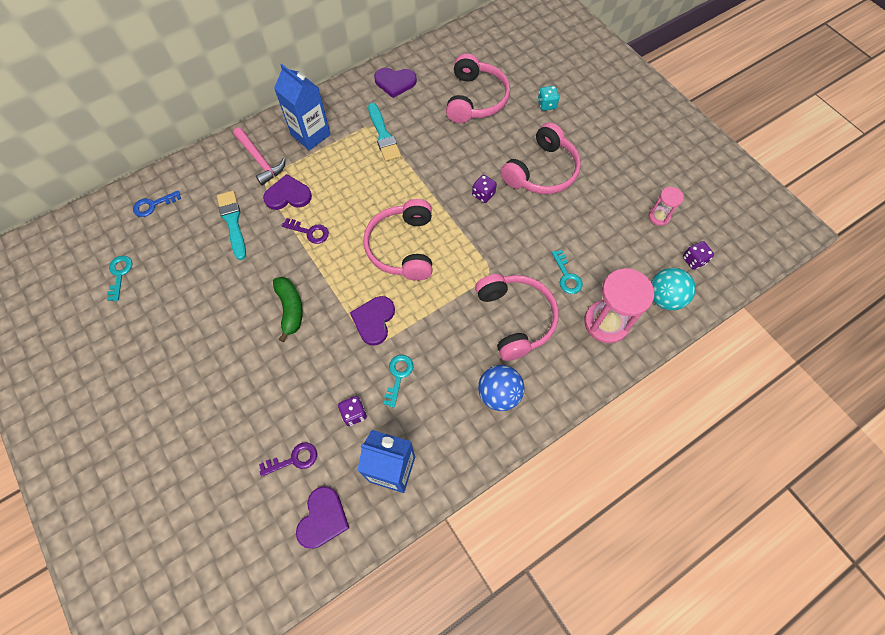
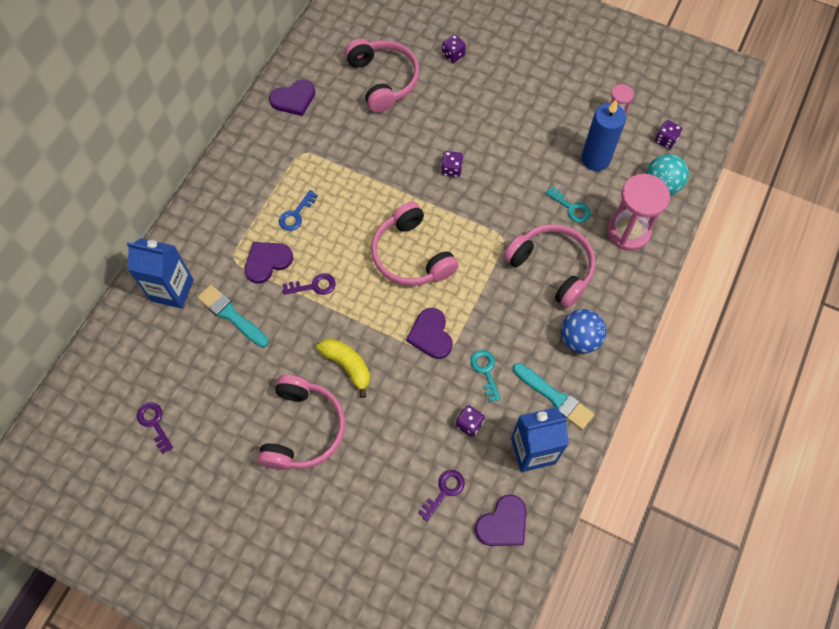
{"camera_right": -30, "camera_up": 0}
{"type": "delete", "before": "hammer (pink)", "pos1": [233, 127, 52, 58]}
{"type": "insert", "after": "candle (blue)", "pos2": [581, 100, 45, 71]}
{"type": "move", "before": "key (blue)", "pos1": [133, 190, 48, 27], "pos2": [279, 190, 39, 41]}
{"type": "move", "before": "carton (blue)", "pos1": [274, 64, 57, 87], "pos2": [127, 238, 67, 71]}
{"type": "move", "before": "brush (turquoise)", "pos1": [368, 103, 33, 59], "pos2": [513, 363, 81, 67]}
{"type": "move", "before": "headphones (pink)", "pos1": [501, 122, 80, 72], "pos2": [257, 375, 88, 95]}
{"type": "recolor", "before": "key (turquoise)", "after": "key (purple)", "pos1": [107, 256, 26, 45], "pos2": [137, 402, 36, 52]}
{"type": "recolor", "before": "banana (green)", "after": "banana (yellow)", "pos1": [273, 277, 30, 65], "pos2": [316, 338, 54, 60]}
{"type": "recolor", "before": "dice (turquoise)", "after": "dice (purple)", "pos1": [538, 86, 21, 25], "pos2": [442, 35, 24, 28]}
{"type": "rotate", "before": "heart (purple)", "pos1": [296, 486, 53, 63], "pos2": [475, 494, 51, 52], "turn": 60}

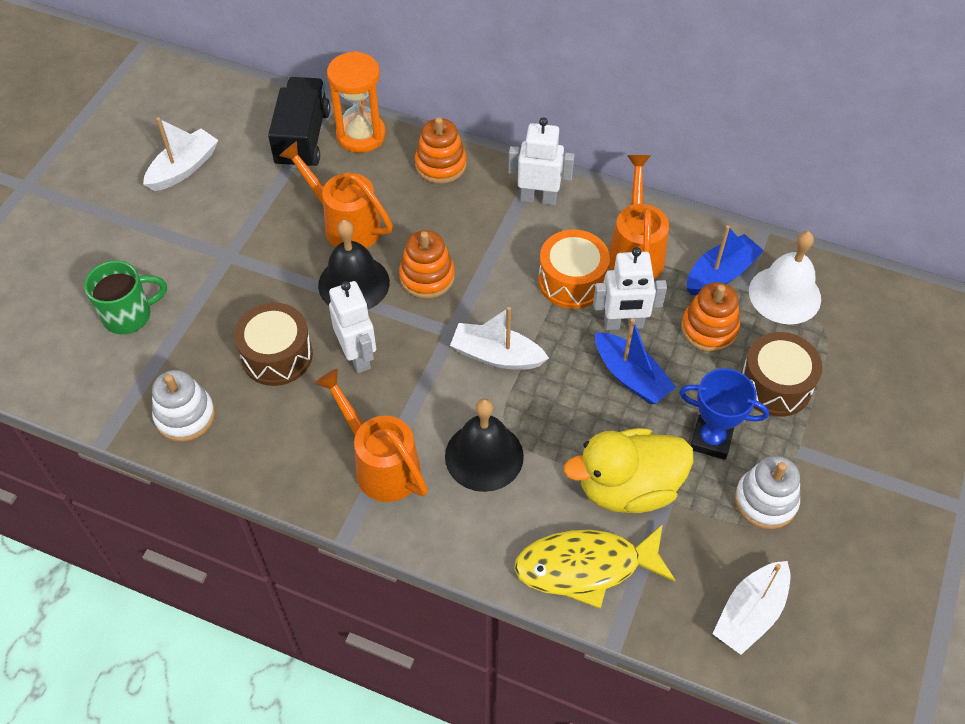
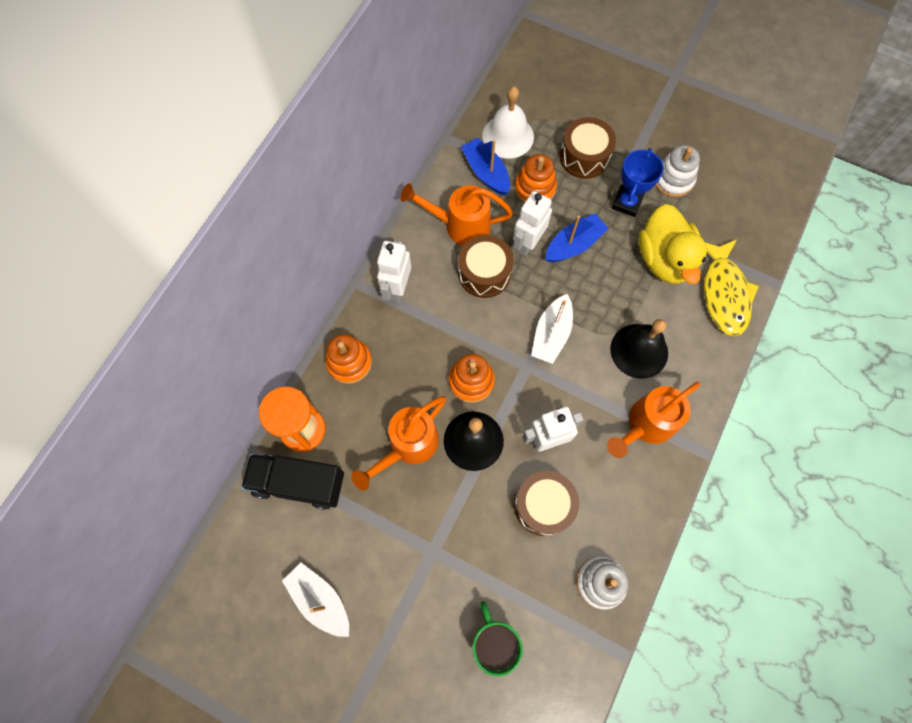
{"camera_right": -85, "camera_up": 15}
{"type": "delete", "before": "boat (white)", "pos1": [712, 561, 79, 94]}
{"type": "recolor", "before": "drum (orange)", "after": "drum (brown)", "pos1": [538, 230, 72, 79], "pos2": [458, 235, 56, 63]}
{"type": "rotate", "before": "robot (white)", "pos1": [593, 247, 74, 83], "pos2": [513, 191, 39, 66], "turn": -150}

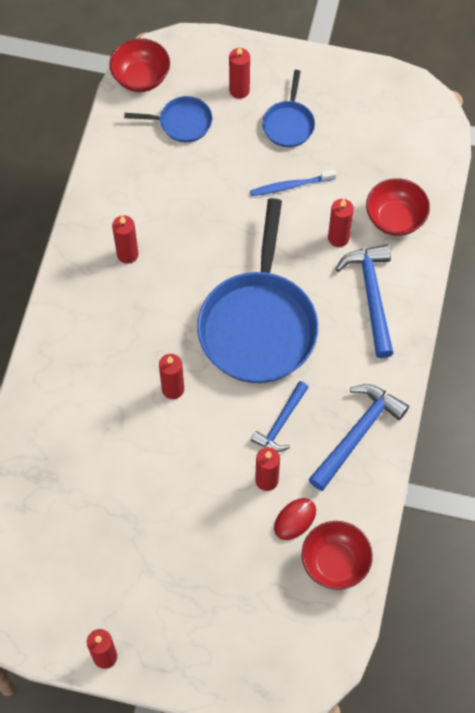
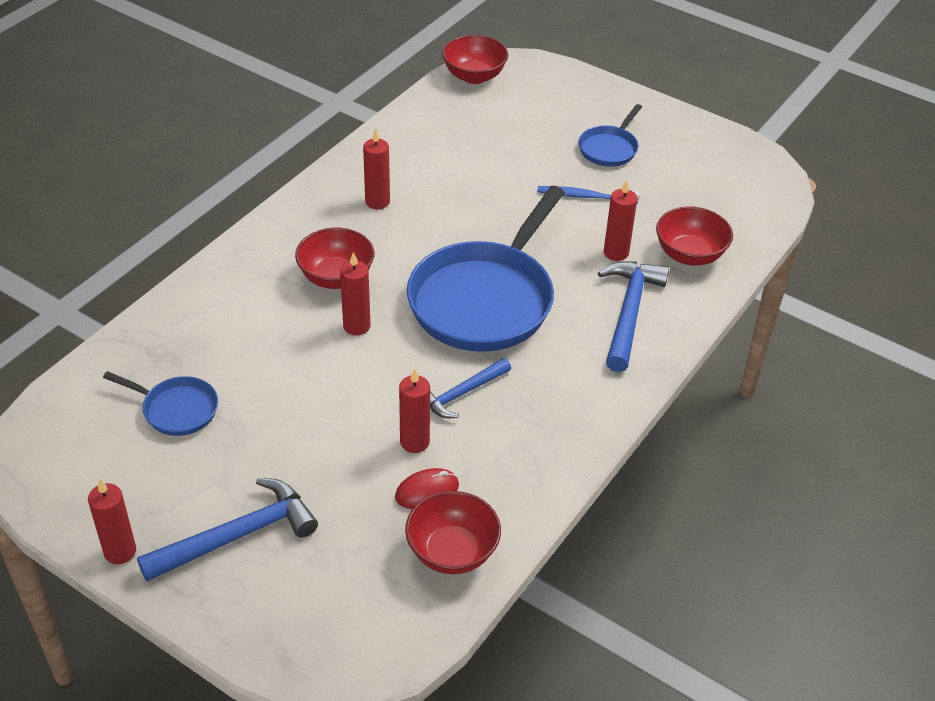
{"camera_right": 20, "camera_up": -20}
{"type": "delete", "before": "candle (red)", "pos1": [229, 46, 21, 53]}
{"type": "insert", "after": "bowl (red)", "pos2": [295, 228, 79, 61]}
{"type": "move", "before": "pan (blue)", "pos1": [124, 96, 88, 46], "pos2": [103, 371, 115, 65]}
{"type": "move", "before": "hammer (blue)", "pos1": [309, 384, 100, 107], "pos2": [137, 478, 181, 104]}

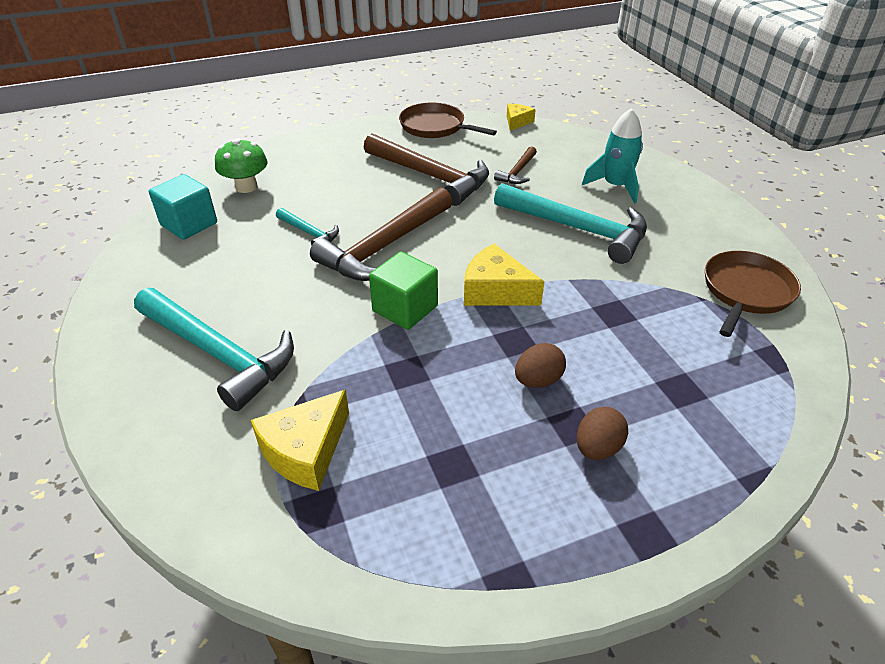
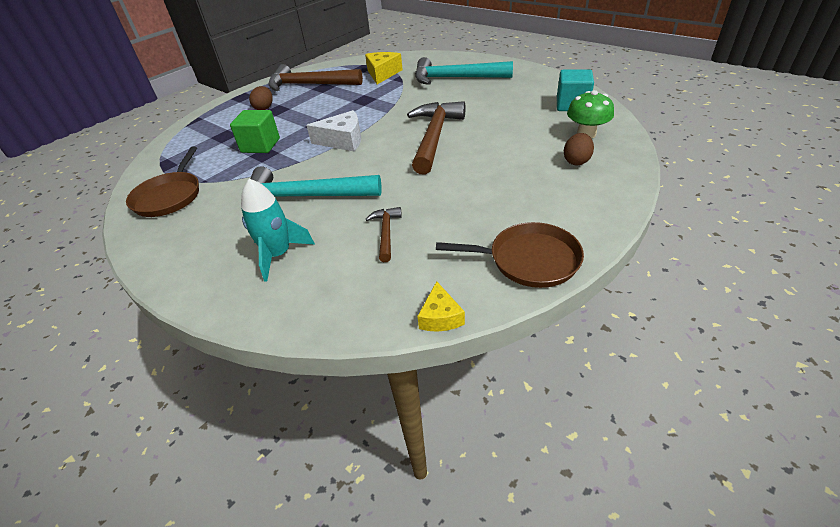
{"camera_right": 155, "camera_up": 0}
{"type": "delete", "before": "hammer (turquoise)", "pos1": [276, 208, 63, 37]}
{"type": "move", "before": "hammer (brown)", "pos1": [364, 133, 125, 73], "pos2": [268, 64, 95, 27]}
{"type": "move", "before": "cube (green)", "pos1": [369, 252, 69, 78], "pos2": [230, 110, 50, 43]}
{"type": "move", "before": "egg (brown)", "pos1": [515, 343, 51, 45], "pos2": [564, 133, 30, 32]}
{"type": "recolor", "before": "cheese (yellow)", "after": "cheese (white)", "pos1": [464, 244, 81, 62], "pos2": [306, 110, 55, 41]}

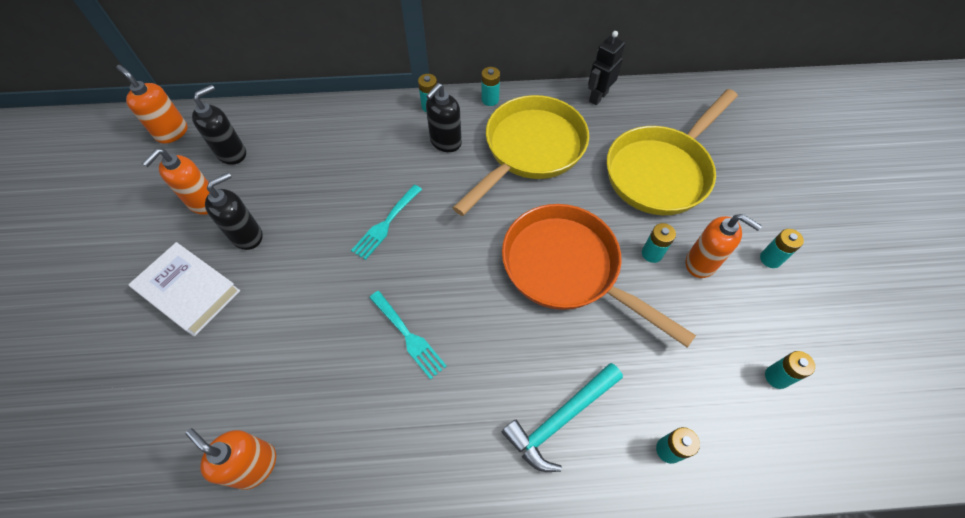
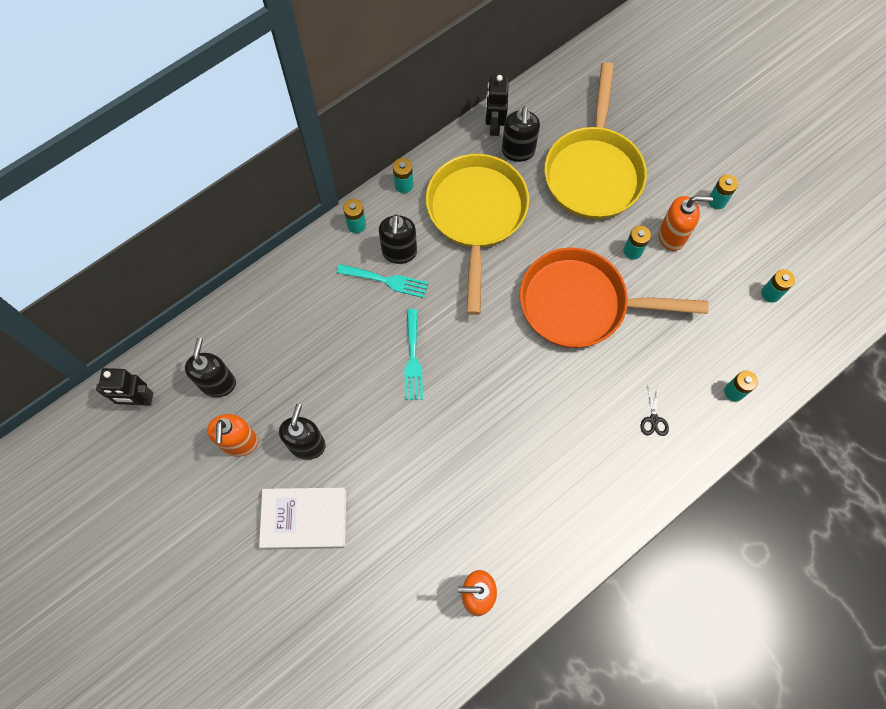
{"camera_right": -35, "camera_up": 10}
{"type": "insert", "after": "soap dispenser (black)", "pos2": [502, 106, 38, 56]}
{"type": "move", "before": "fork (turquoise)", "pos1": [369, 291, 78, 89], "pos2": [337, 264, 92, 34]}
{"type": "replace", "before": "soap dispenser (orange)", "after": "robot (black)", "pos1": [116, 65, 71, 79], "pos2": [96, 368, 57, 38]}
{"type": "replace", "before": "hammer (turquoise)", "after": "scissors (black)", "pos1": [502, 363, 121, 109], "pos2": [640, 384, 29, 52]}

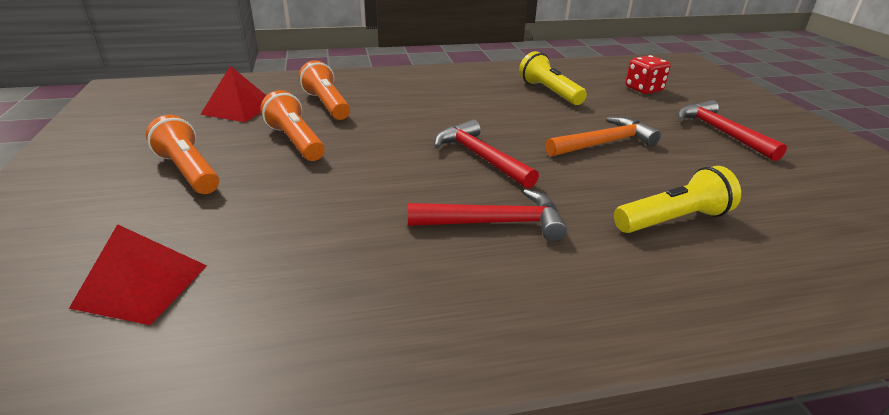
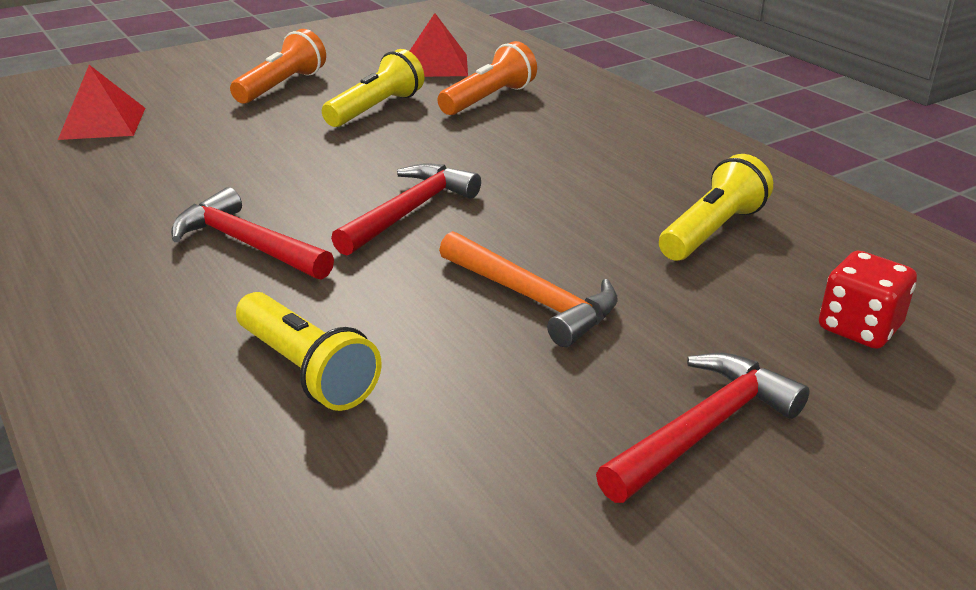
{"camera_right": 70, "camera_up": 0}
{"type": "recolor", "before": "flashlight (orange)", "after": "flashlight (yellow)", "pos1": [260, 90, 65, 71], "pos2": [322, 49, 102, 78]}
{"type": "rotate", "before": "hammer (red)", "pos1": [408, 189, 159, 52], "pos2": [171, 187, 163, 93], "turn": 150}

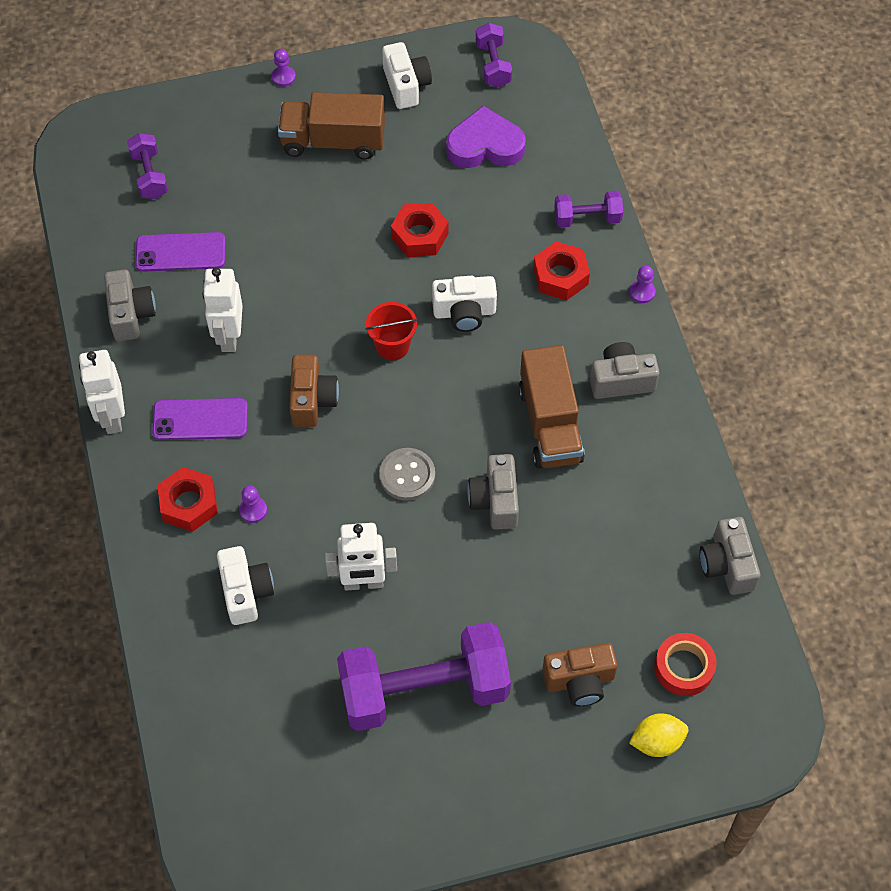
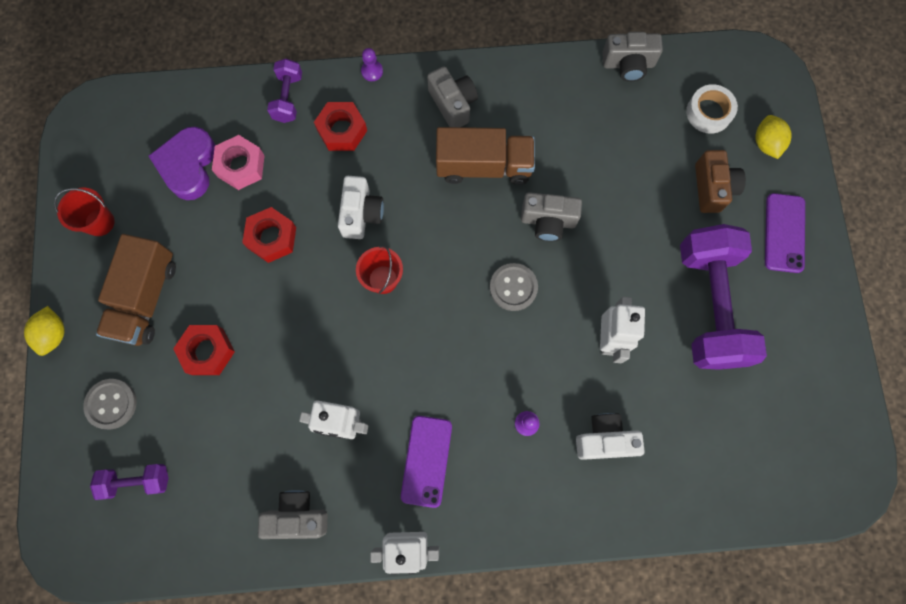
{"camera_right": -80, "camera_up": 15}
{"type": "delete", "before": "camera (brown)", "pos1": [289, 355, 50, 72]}
{"type": "delete", "before": "dumbbell (purple)", "pos1": [476, 23, 36, 64]}
{"type": "insert", "after": "button (grey)", "pos2": [83, 379, 54, 50]}
{"type": "insert", "after": "nut (pink)", "pos2": [212, 135, 53, 55]}
{"type": "move", "before": "phone (purple)", "pos1": [135, 232, 90, 40], "pos2": [765, 193, 40, 80]}
{"type": "move", "before": "nut (red)", "pos1": [157, 467, 61, 65], "pos2": [173, 325, 62, 50]}
{"type": "replace", "before": "pawn (purple)", "after": "lemon (yellow)", "pos1": [272, 49, 24, 38], "pos2": [24, 306, 40, 50]}
{"type": "replace", "before": "camera (white)", "after": "bucket (red)", "pos1": [382, 42, 50, 67], "pos2": [54, 187, 61, 49]}
{"type": "recolor", "before": "tape (red)", "after": "tape (white)", "pos1": [654, 633, 63, 63], "pos2": [686, 84, 52, 50]}
{"type": "rotate", "before": "camera (grey)", "pos1": [590, 342, 70, 57], "pos2": [427, 66, 51, 61], "turn": 150}

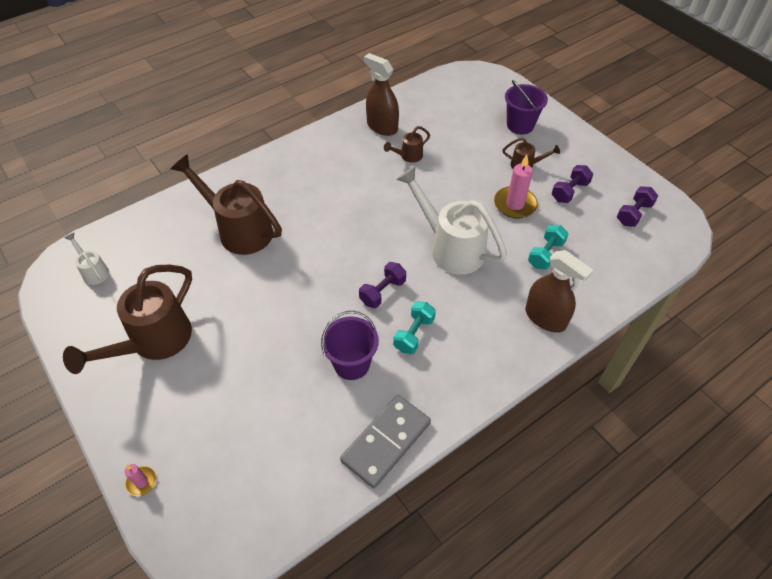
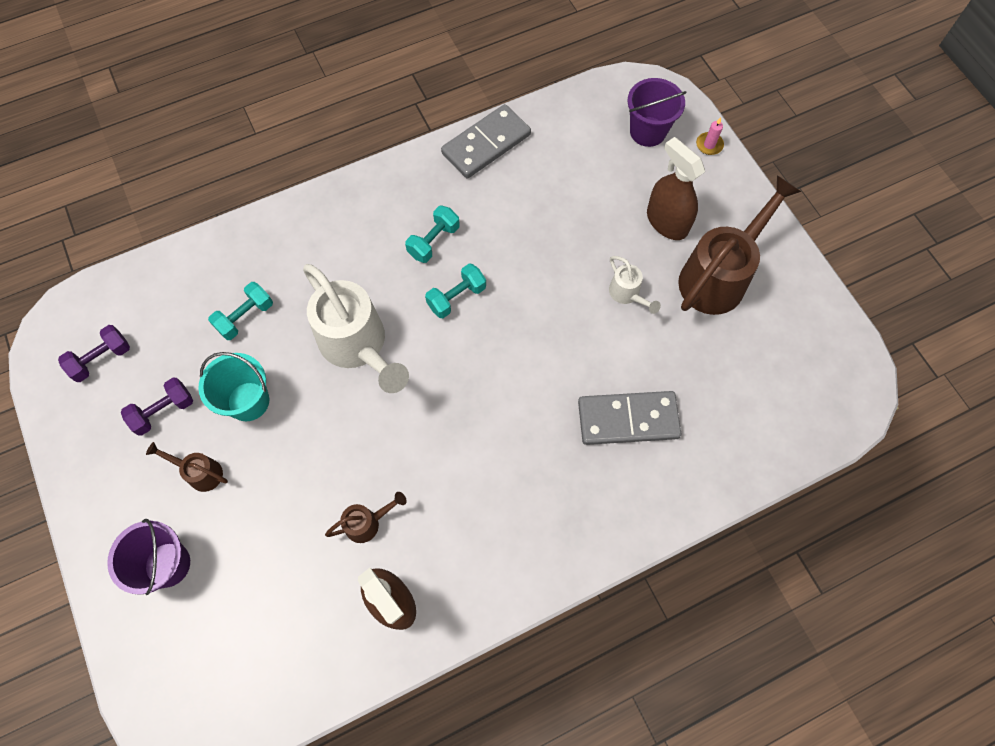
{"camera_right": -170, "camera_up": 15}
{"type": "move", "before": "watering can (white)", "pos1": [65, 233, 44, 52], "pos2": [609, 256, 52, 58]}
{"type": "move", "before": "bucket (purple)", "pos1": [321, 311, 58, 69], "pos2": [627, 78, 60, 69]}
{"type": "move", "before": "spray bottle (brown)", "pos1": [525, 250, 68, 83], "pos2": [647, 137, 58, 103]}
{"type": "replace", "before": "watering can (brown)", "after": "domino (grey)", "pos1": [171, 154, 111, 101], "pos2": [578, 391, 103, 54]}
{"type": "replace", "before": "candle (pink)", "after": "bucket (turquoise)", "pos1": [494, 155, 44, 63], "pos2": [198, 352, 71, 69]}
{"type": "recolor", "before": "dumbbell (purple)", "after": "dumbbell (turquoise)", "pos1": [359, 262, 47, 46], "pos2": [425, 263, 61, 55]}

